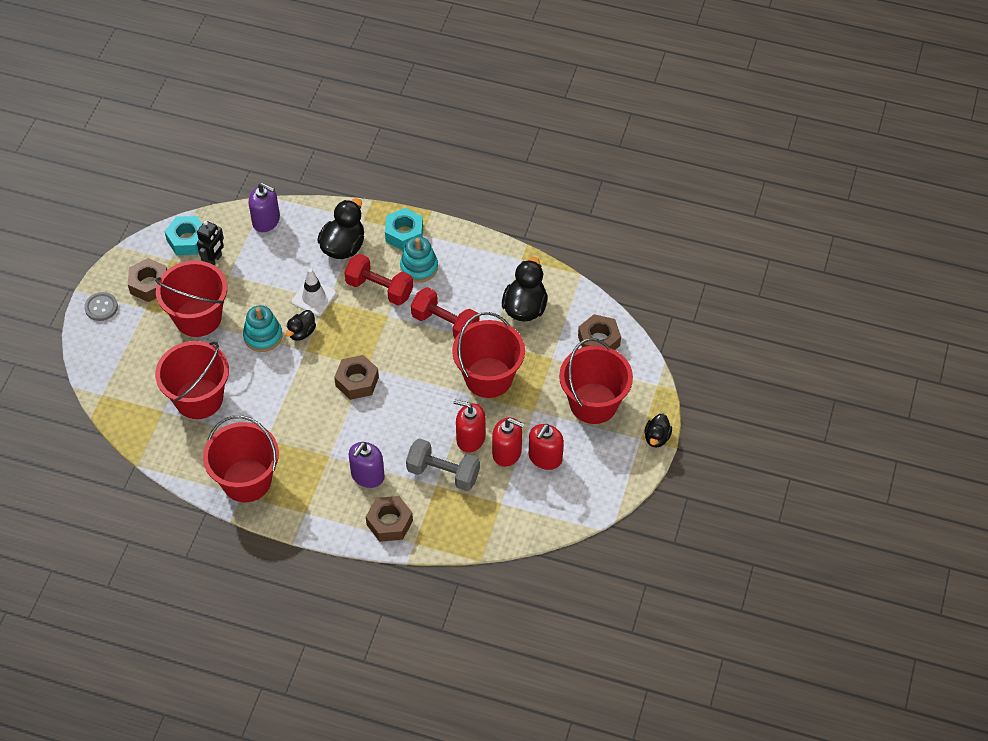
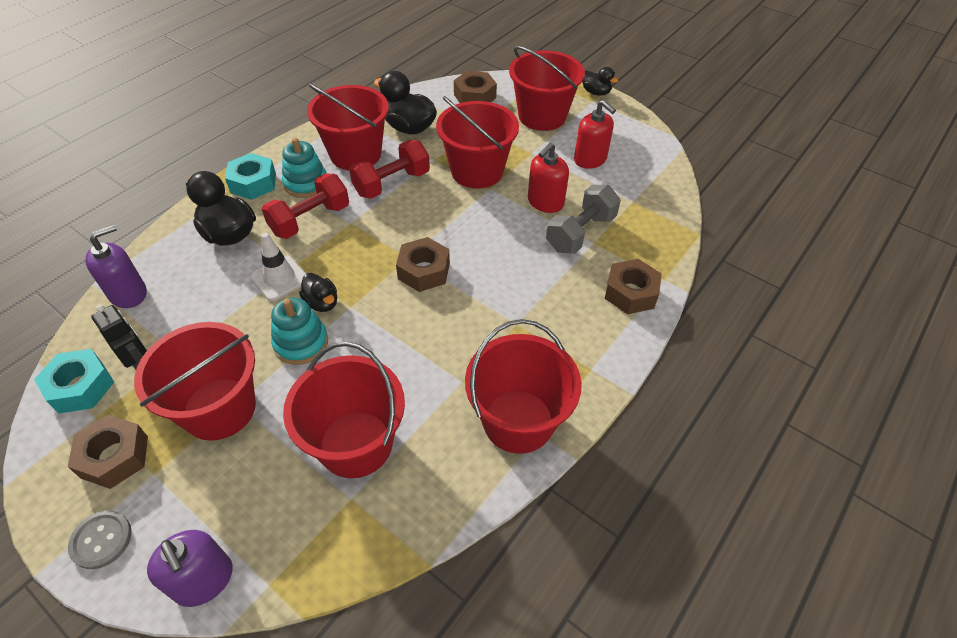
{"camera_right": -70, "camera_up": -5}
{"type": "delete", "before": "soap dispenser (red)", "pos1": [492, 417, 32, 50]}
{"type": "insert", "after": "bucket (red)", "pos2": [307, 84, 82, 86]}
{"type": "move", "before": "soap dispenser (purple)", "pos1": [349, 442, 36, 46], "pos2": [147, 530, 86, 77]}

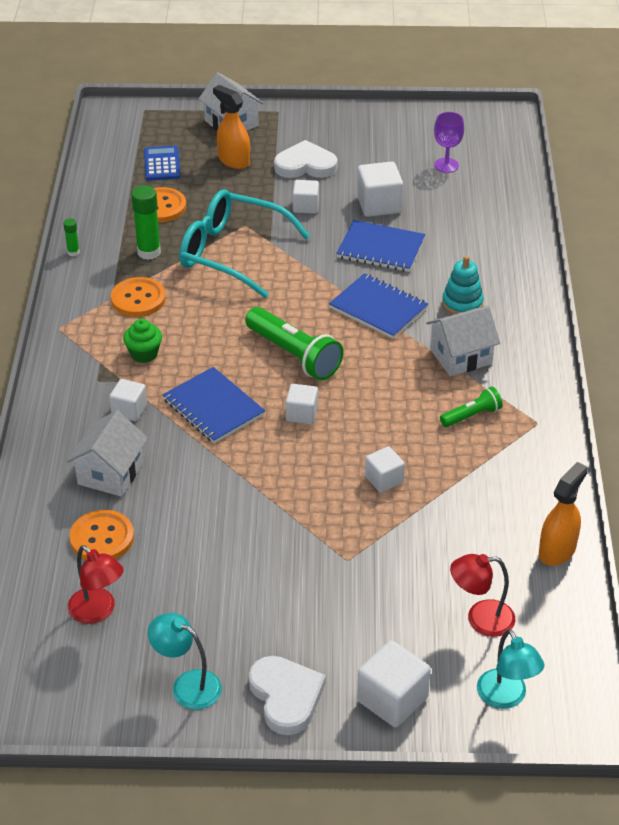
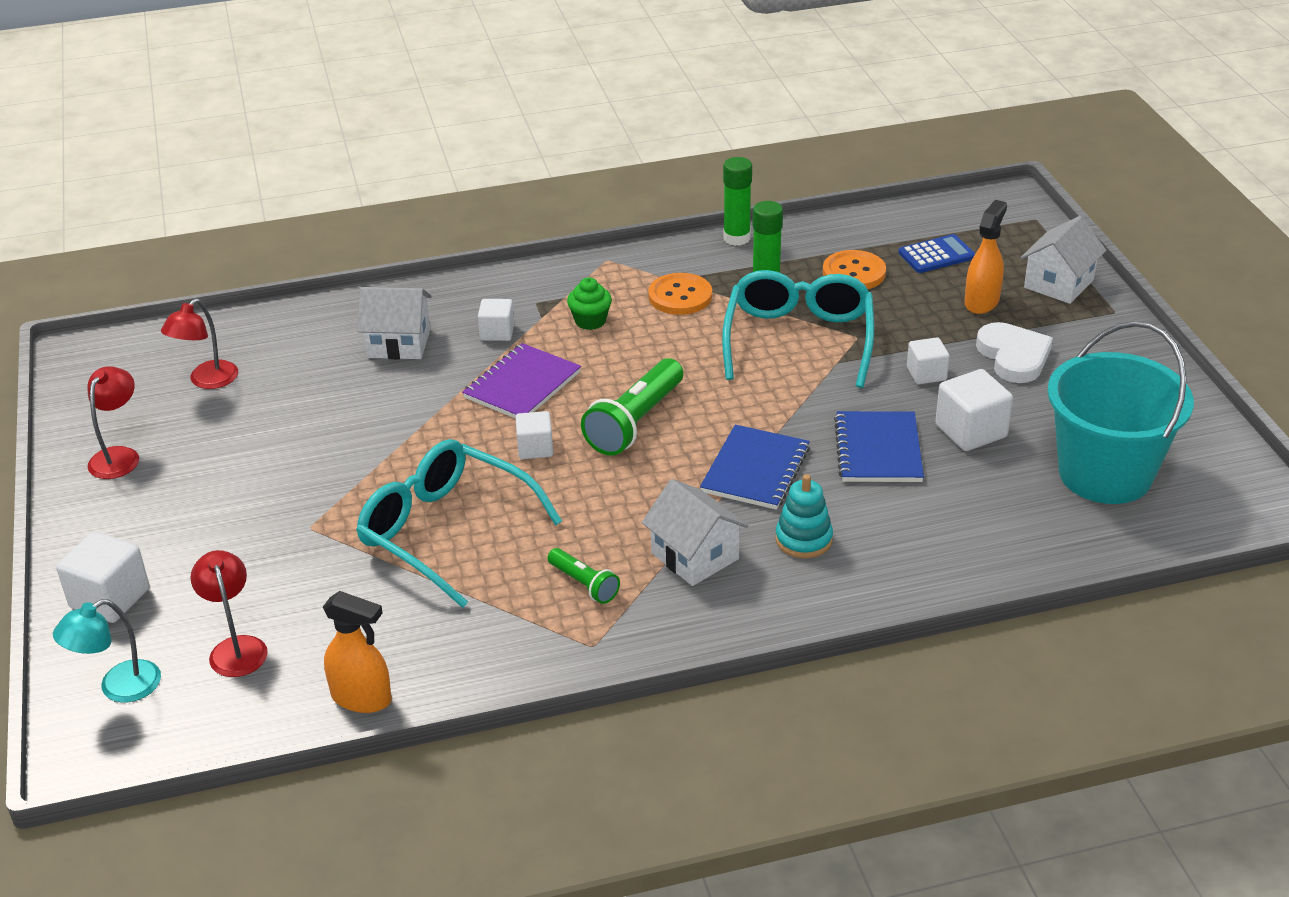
{"camera_right": 75, "camera_up": -5}
{"type": "delete", "before": "button (orange)", "pos1": [69, 510, 65, 50]}
{"type": "delete", "before": "heart (white)", "pos1": [249, 656, 77, 79]}
{"type": "replace", "before": "cube (white)", "after": "glasses (turquoise)", "pos1": [365, 446, 40, 47], "pos2": [356, 439, 206, 169]}
{"type": "replace", "before": "goblet (purple)", "after": "bucket (turquoise)", "pos1": [434, 112, 30, 61], "pos2": [1047, 321, 147, 183]}
{"type": "recolor", "before": "lamp (turquoise)", "after": "lamp (red)", "pos1": [148, 613, 74, 97], "pos2": [87, 366, 52, 113]}
{"type": "recolor", "before": "notebook (blue)", "after": "notebook (purple)", "pos1": [162, 367, 103, 77], "pos2": [462, 343, 119, 75]}
{"type": "resize", "before": "glue stick (green)", "pos1": [63, 218, 17, 38], "pos2": [723, 157, 29, 89], "scale": 1.93}

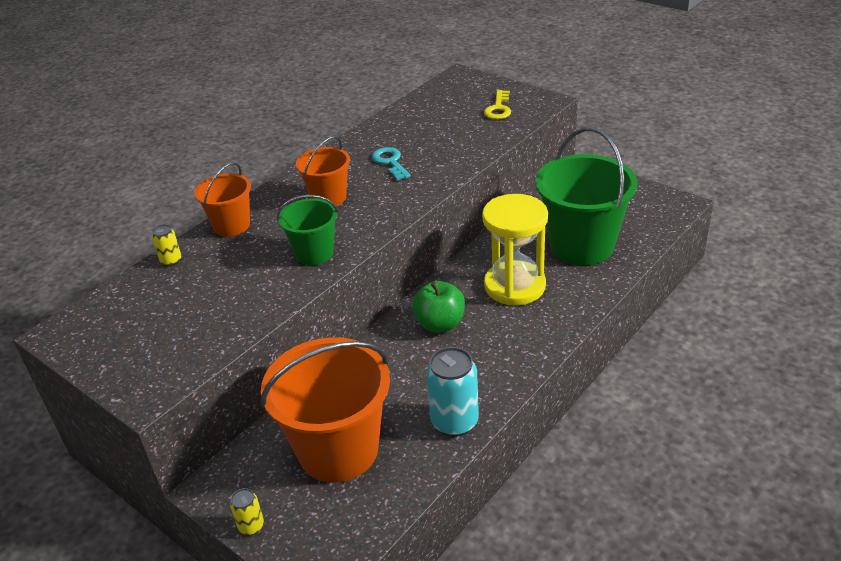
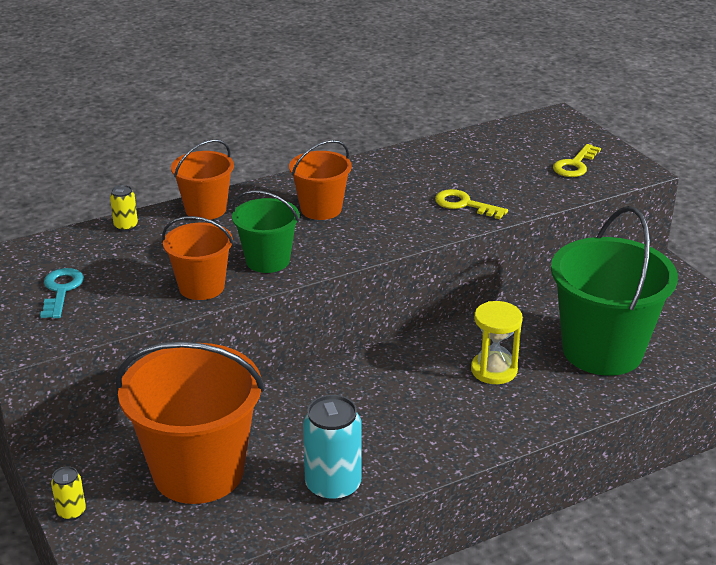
{"camera_right": 20, "camera_up": -5}
{"type": "delete", "before": "apple (green)", "pos1": [412, 281, 53, 51]}
{"type": "insert", "after": "bucket (orange)", "pos2": [162, 216, 72, 84]}
{"type": "insert", "after": "key (yellow)", "pos2": [435, 189, 73, 30]}
{"type": "move", "before": "key (turquoise)", "pos1": [372, 147, 39, 34], "pos2": [40, 268, 44, 50]}
{"type": "resize", "before": "hourglass (yellow)", "pos1": [482, 194, 66, 111], "pos2": [471, 301, 52, 83], "scale": 0.62}

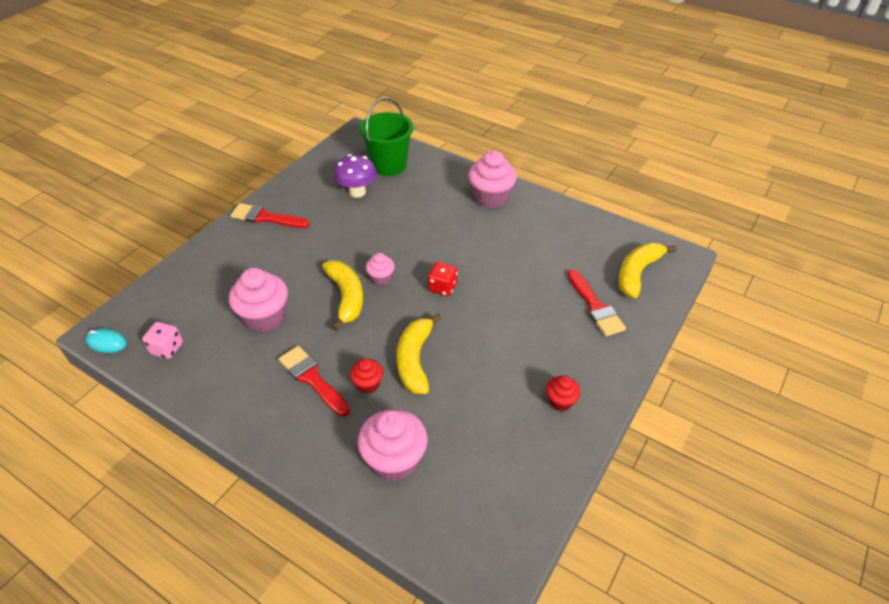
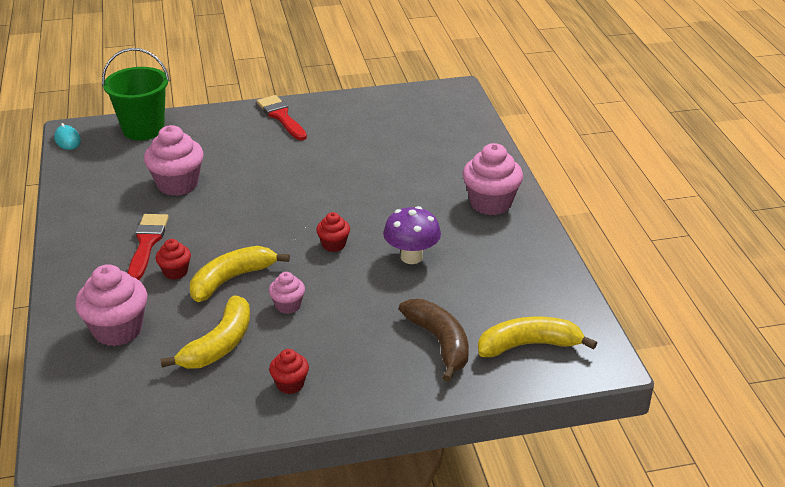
{"camera_right": 45, "camera_up": -10}
{"type": "delete", "before": "dice (pink)", "pos1": [142, 322, 41, 37]}
{"type": "move", "before": "banana (yellow)", "pos1": [322, 260, 41, 71], "pos2": [160, 296, 90, 73]}
{"type": "move", "before": "mushroom (purple)", "pos1": [334, 154, 43, 44], "pos2": [383, 206, 58, 58]}
{"type": "move", "before": "bucket (green)", "pos1": [359, 97, 54, 79], "pos2": [102, 48, 68, 92]}
{"type": "move", "before": "cupcake (pink)", "pos1": [366, 253, 29, 32], "pos2": [269, 272, 36, 42]}
{"type": "replace", "before": "dice (red)", "after": "cupcake (red)", "pos1": [428, 262, 30, 34], "pos2": [316, 212, 34, 40]}
{"type": "replace", "before": "brush (red)", "after": "banana (brown)", "pos1": [568, 269, 58, 67], "pos2": [399, 299, 70, 83]}

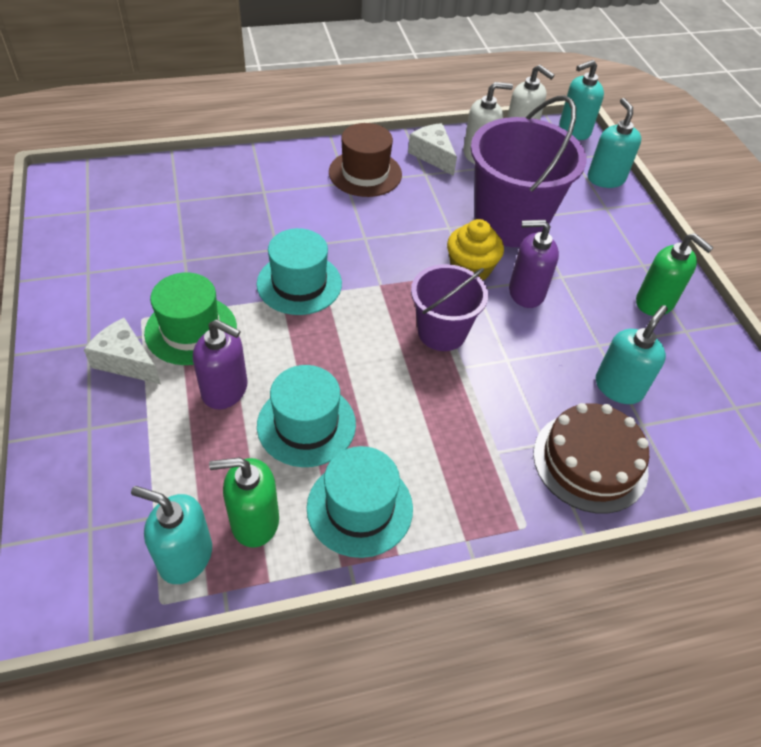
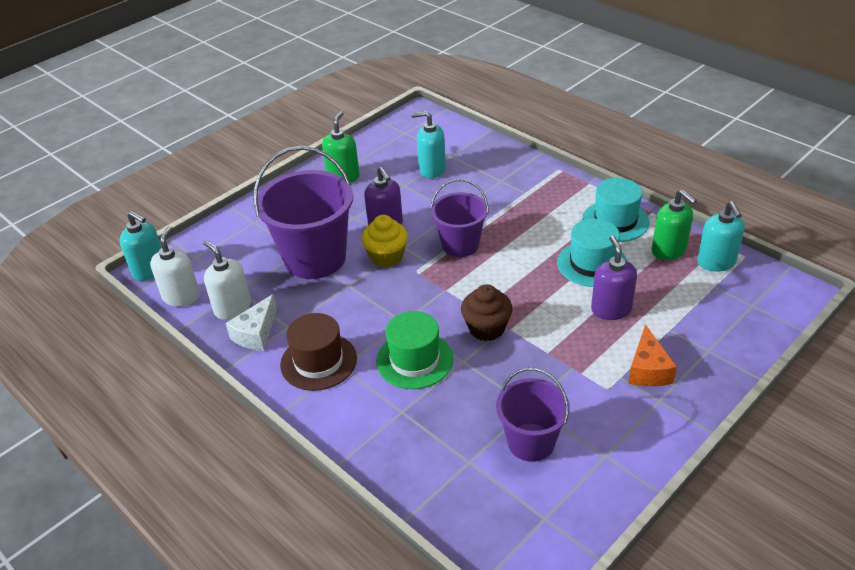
{"camera_right": -115, "camera_up": -10}
{"type": "delete", "before": "cake (brown)", "pos1": [533, 403, 116, 111]}
{"type": "delete", "before": "soap dispenser (turquoise)", "pos1": [588, 98, 53, 90]}
{"type": "insert", "after": "bucket (purple)", "pos2": [496, 368, 74, 94]}
{"type": "move", "before": "hat (green)", "pos1": [144, 272, 93, 93], "pos2": [376, 311, 77, 78]}
{"type": "replace", "before": "hat (turquoise)", "after": "cupcake (brown)", "pos1": [257, 228, 85, 87], "pos2": [461, 284, 52, 57]}
{"type": "recolor", "before": "cheese (white)", "after": "cheese (orange)", "pos1": [84, 318, 77, 66], "pos2": [628, 324, 49, 62]}

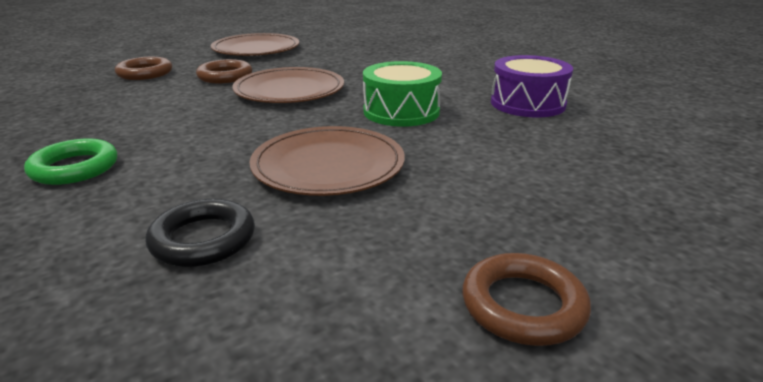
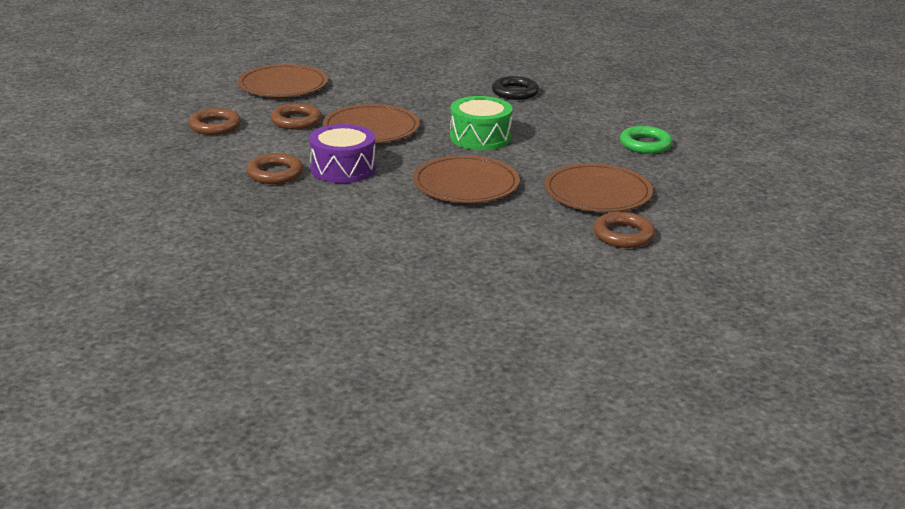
{"camera_right": -20, "camera_up": 0}
{"type": "insert", "after": "ring (brown)", "pos2": [247, 153, 56, 31]}
{"type": "insert", "after": "plate (brown)", "pos2": [544, 163, 109, 49]}
{"type": "move", "before": "ring (green)", "pos1": [24, 138, 93, 47], "pos2": [620, 126, 53, 28]}
{"type": "move", "before": "ring (black)", "pos1": [145, 199, 110, 68], "pos2": [492, 76, 47, 24]}
{"type": "move", "before": "drum (purple)", "pos1": [491, 55, 82, 62], "pos2": [309, 124, 67, 59]}

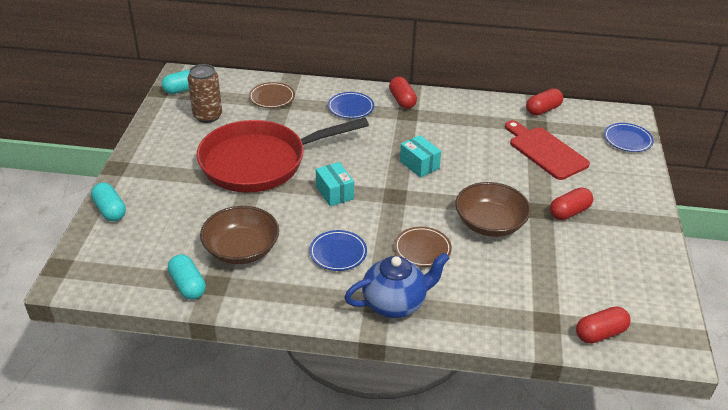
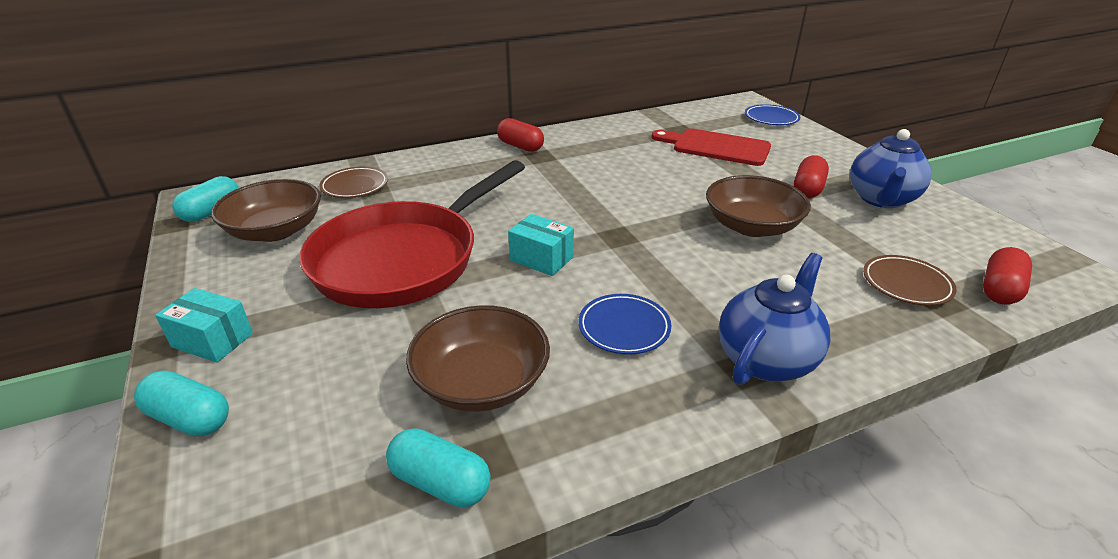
{"camera_right": -30, "camera_up": -5}
{"type": "delete", "before": "plate (blue)", "pos1": [328, 92, 46, 27]}
{"type": "delete", "before": "capsule (red)", "pos1": [526, 88, 37, 28]}
{"type": "insert", "after": "teapot (blue)", "pos2": [850, 129, 82, 79]}
{"type": "move", "before": "plate (brown)", "pos1": [394, 227, 58, 40], "pos2": [863, 255, 94, 51]}
{"type": "move", "before": "box (turquoise)", "pos1": [400, 135, 41, 43], "pos2": [155, 288, 98, 75]}
{"type": "replace", "before": "can (brown)", "after": "bowl (brown)", "pos1": [188, 64, 34, 59], "pos2": [211, 179, 110, 63]}

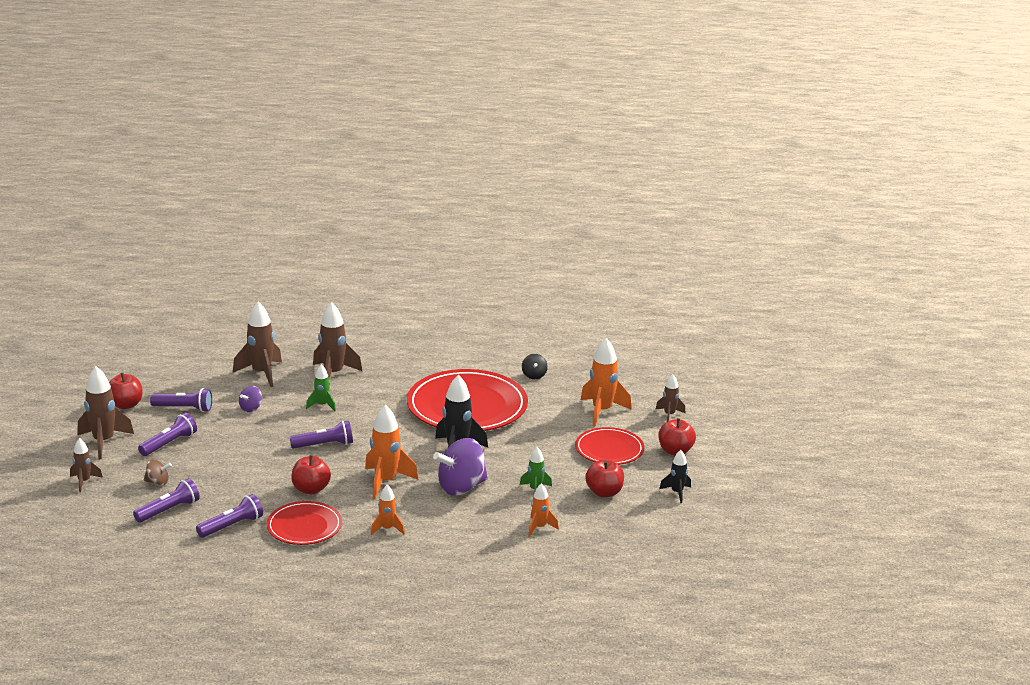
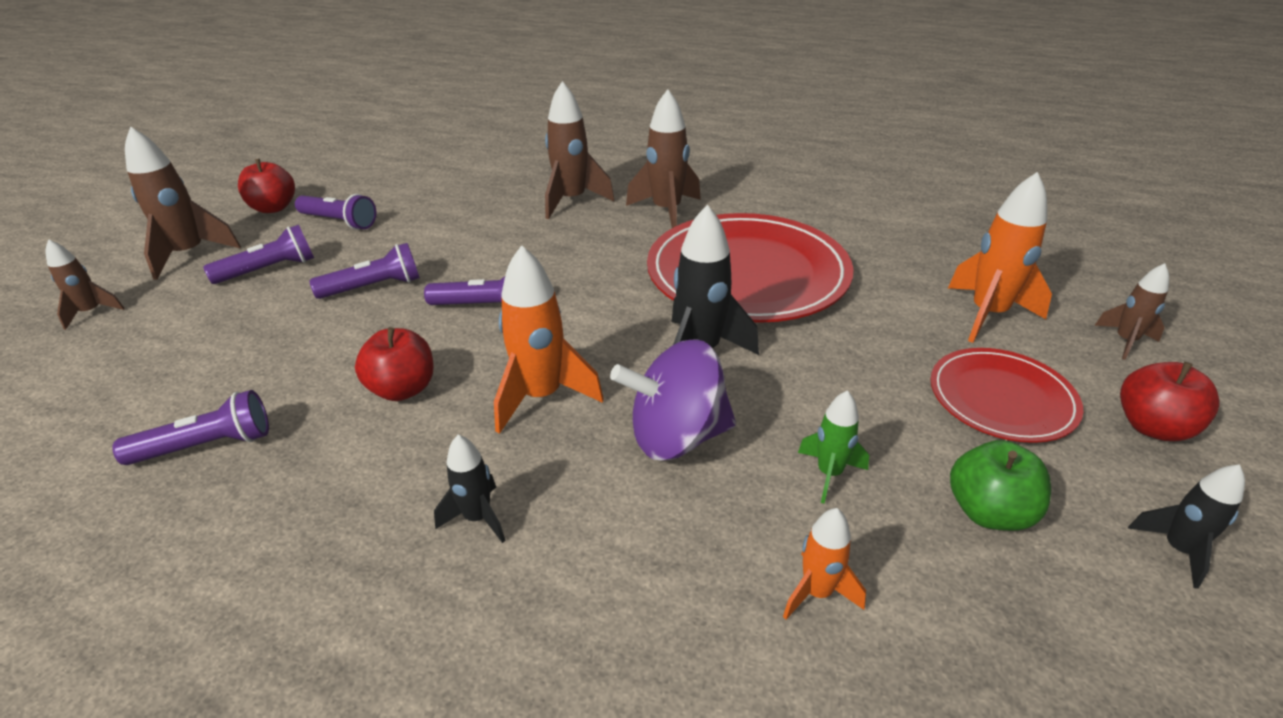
{"camera_right": 20, "camera_up": 10}
{"type": "delete", "before": "spinning top (brown)", "pos1": [144, 459, 28, 27]}
{"type": "delete", "before": "spinning top (purple)", "pos1": [239, 386, 23, 26]}
{"type": "delete", "before": "plate (red)", "pos1": [267, 501, 75, 44]}
{"type": "delete", "before": "rocket (green)", "pos1": [306, 365, 30, 46]}
{"type": "delete", "before": "spinning top (black)", "pos1": [522, 354, 26, 25]}
{"type": "move", "before": "flashlight (purple)", "pos1": [133, 478, 67, 45], "pos2": [309, 243, 111, 56]}
{"type": "move", "before": "rocket (brown)", "pos1": [233, 301, 49, 86], "pos2": [626, 89, 75, 139]}
{"type": "recolor", "before": "rocket (orange)", "after": "rocket (black)", "pos1": [370, 485, 35, 50], "pos2": [434, 435, 72, 108]}
{"type": "recolor", "before": "apple (red)", "after": "apple (green)", "pos1": [585, 459, 39, 38], "pos2": [950, 440, 101, 91]}

